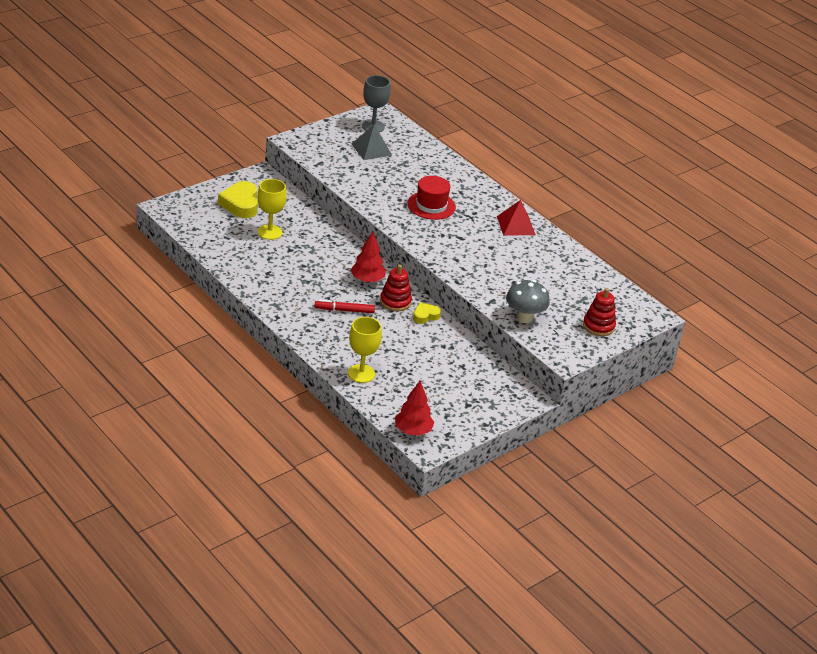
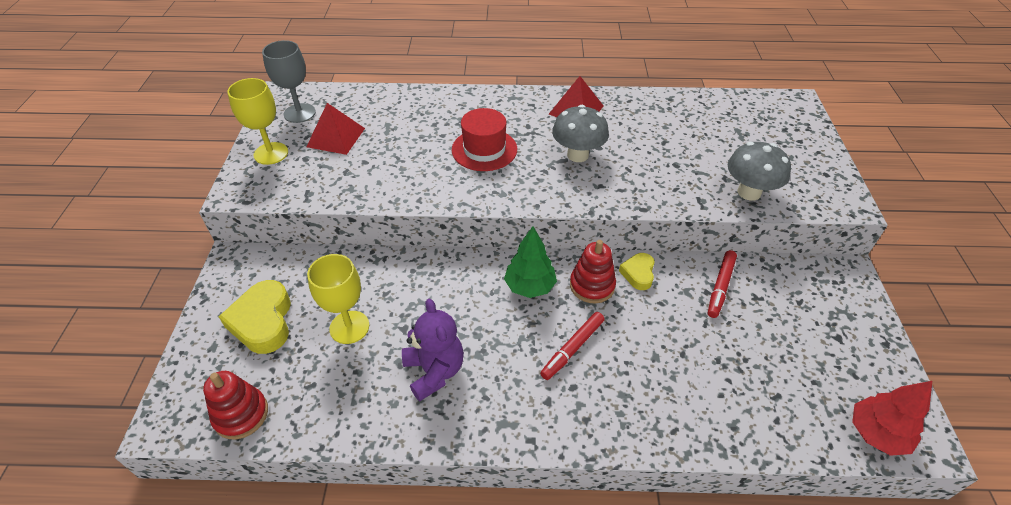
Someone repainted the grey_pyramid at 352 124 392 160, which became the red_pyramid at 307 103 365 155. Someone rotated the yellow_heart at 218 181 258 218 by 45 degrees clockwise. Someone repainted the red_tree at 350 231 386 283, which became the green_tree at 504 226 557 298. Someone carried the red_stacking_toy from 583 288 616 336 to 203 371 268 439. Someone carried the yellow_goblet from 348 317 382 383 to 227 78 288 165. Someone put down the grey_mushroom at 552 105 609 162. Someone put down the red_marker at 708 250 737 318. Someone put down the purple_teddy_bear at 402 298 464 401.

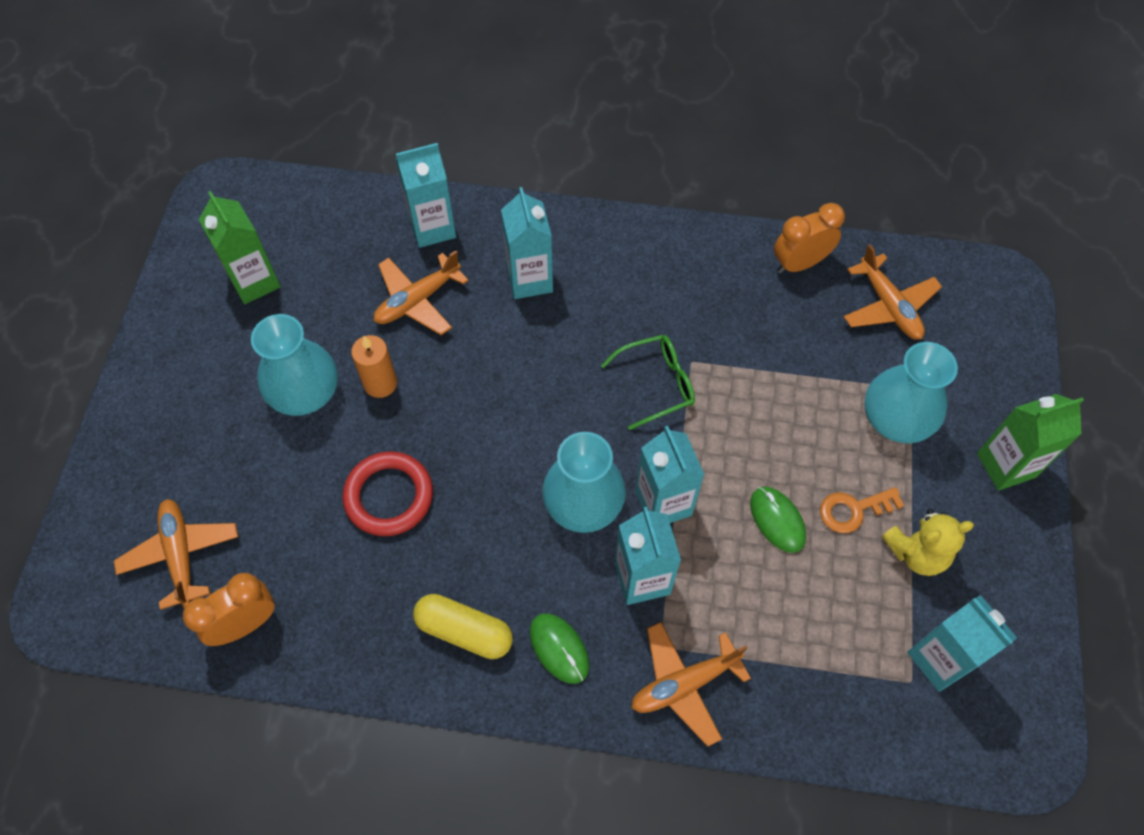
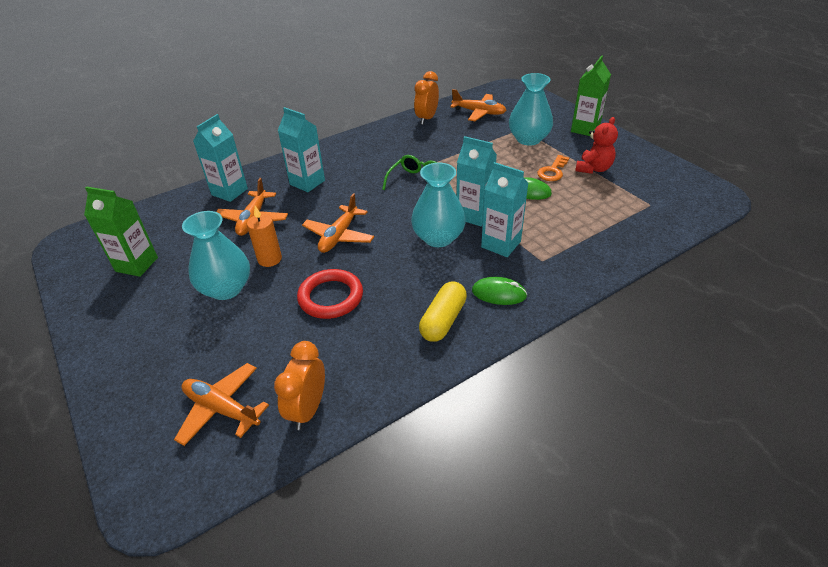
Someone repainted the yellow_teddy_bear at 882 509 974 576, which became the red_teddy_bear at 575 117 618 174. Someone rotated the yellow_capsule at 413 594 513 659 by 45 degrees counterclockwise. Someone took away the turquoise_carton at 907 595 1017 692. Someone carried the orange_plane from 631 622 751 747 to 302 193 374 253.

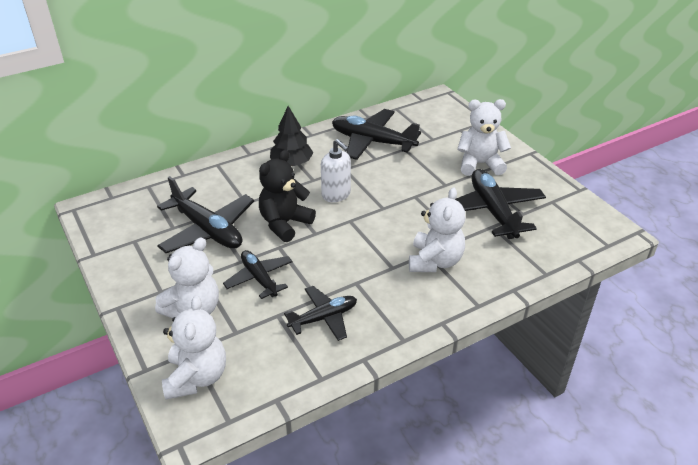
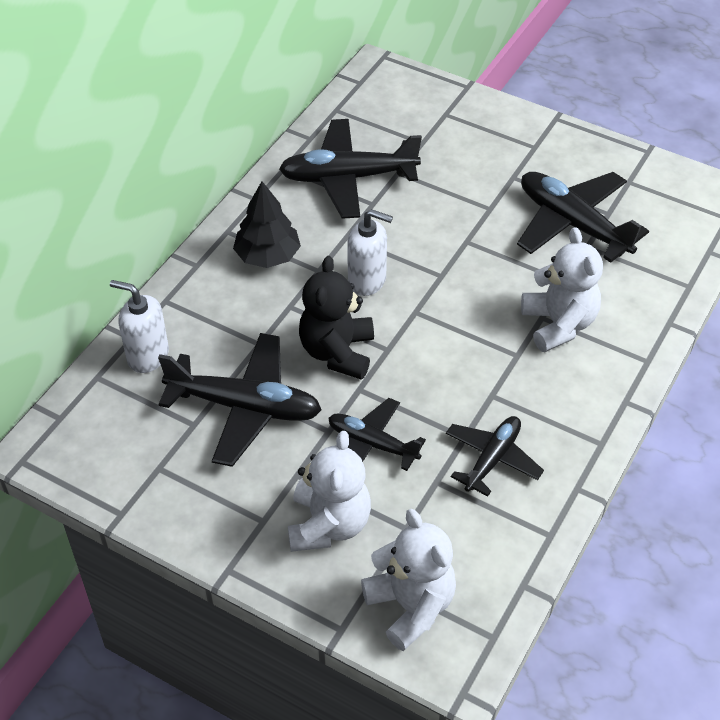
Someone took away the white_teddy_bear at 457 99 511 176. Someone put down the white_soap_dispenser at 110 280 169 373.

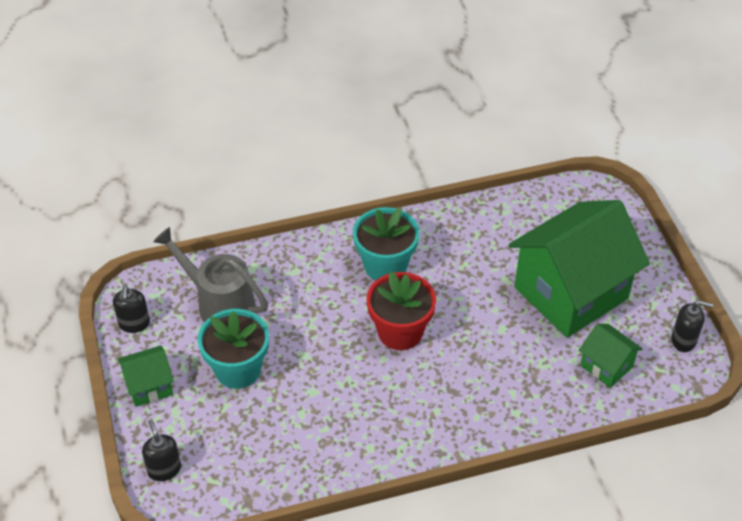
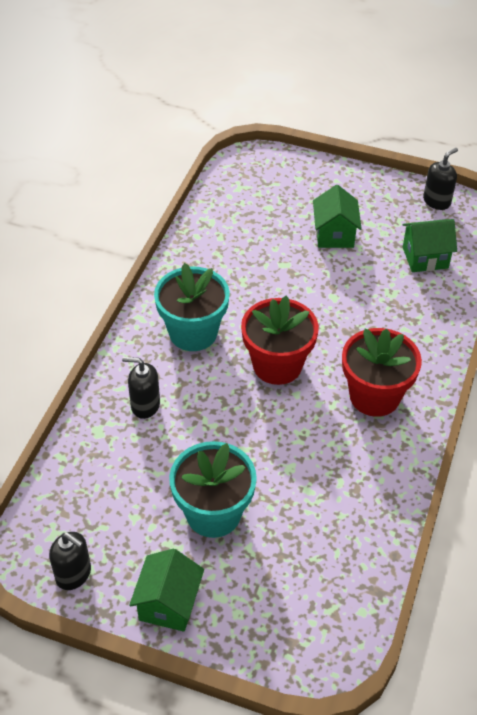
Someone scaled the green_house at 509 200 650 338 by 0.45. Someone took away the grey_watering_can at 153 227 268 322. Someone carried the black_soap_dispenser from 142 419 181 481 to 122 357 160 419. Someone put down the red_flower_pot at 342 328 422 417.

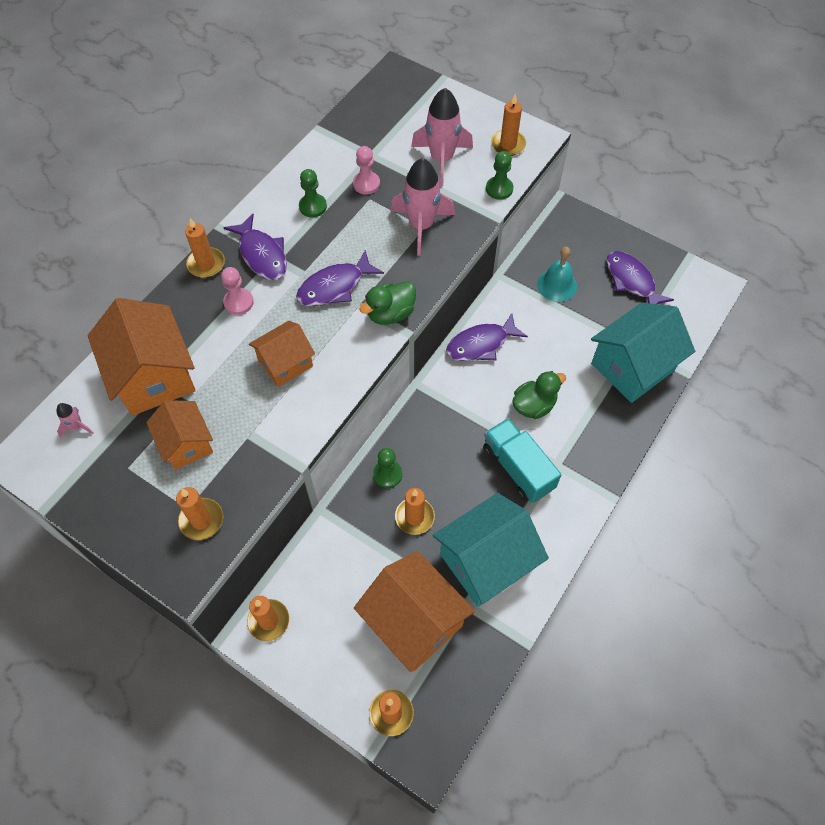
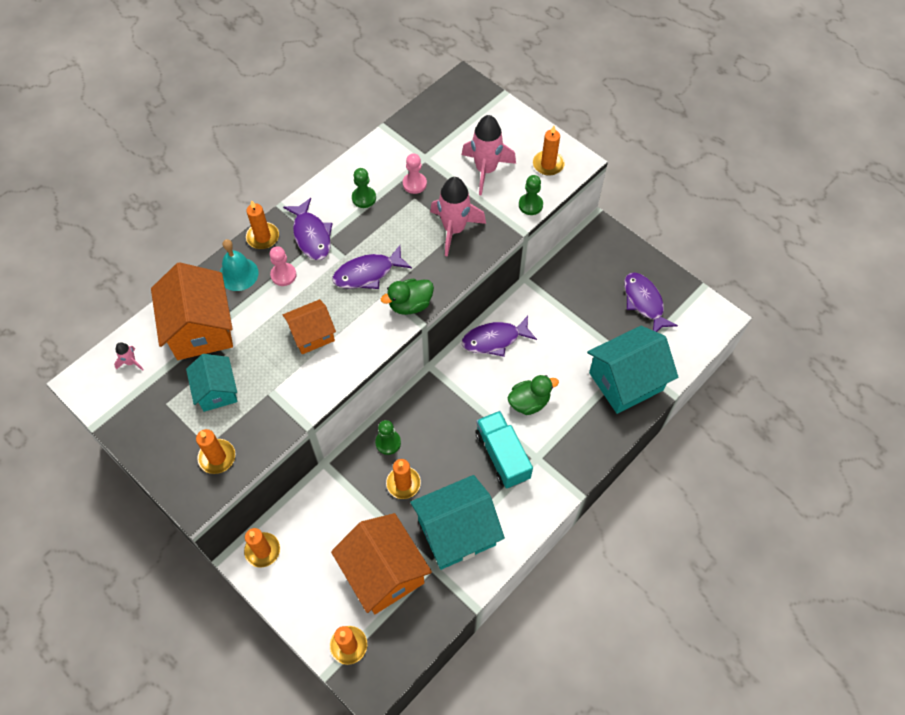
Someone carried the turquoise_bell from 537 247 577 302 to 220 239 259 291. Someone repainted the orange_house at 146 400 213 470, which became the turquoise_house at 186 354 238 412.

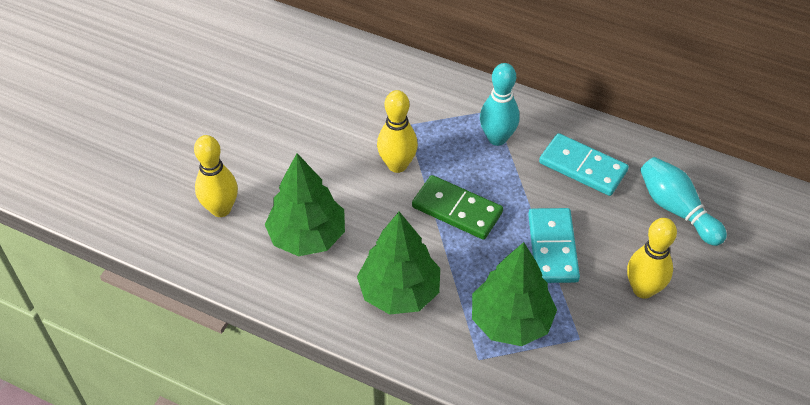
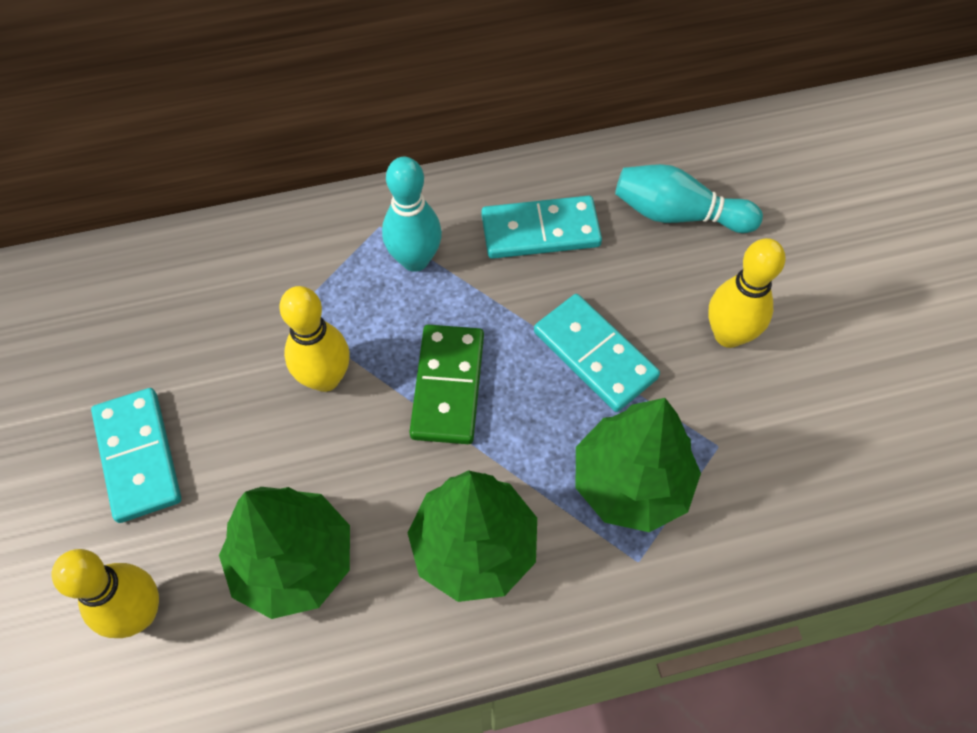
Someone rotated the green_domino at 412 175 503 240 by 75 degrees counterclockwise. Someone put down the turquoise_domino at 91 388 181 523.

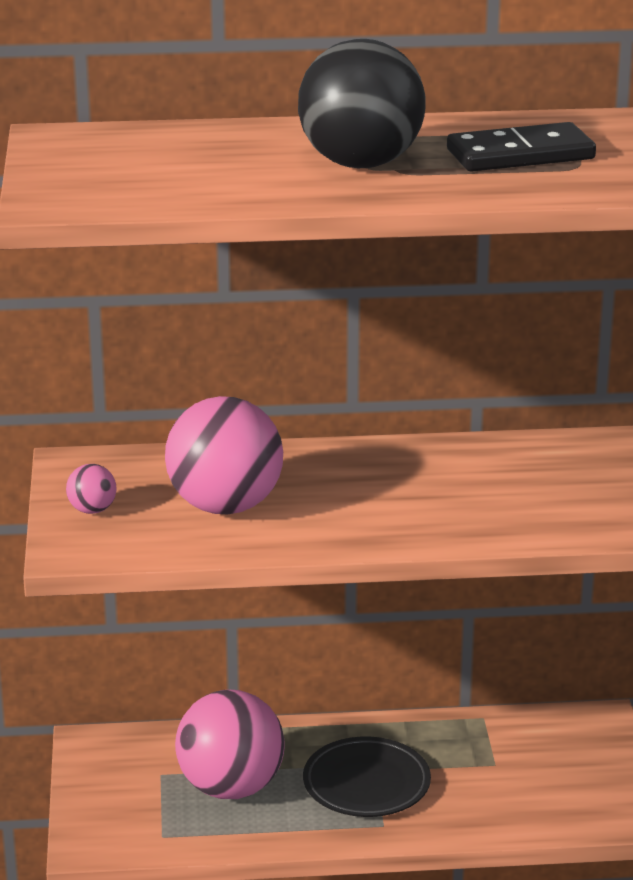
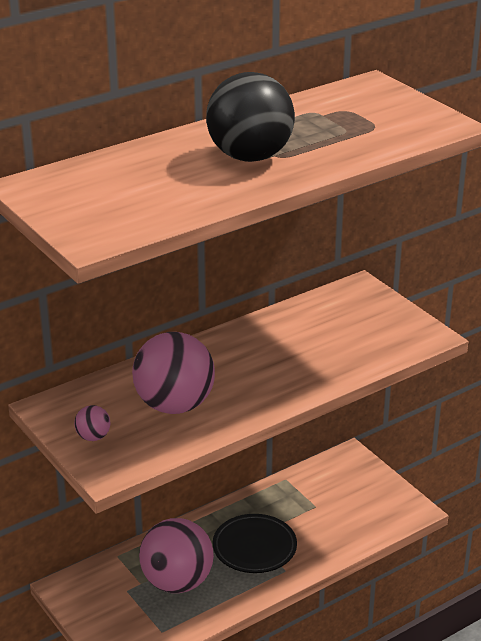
Someone took away the black_domino at 447 122 596 172.

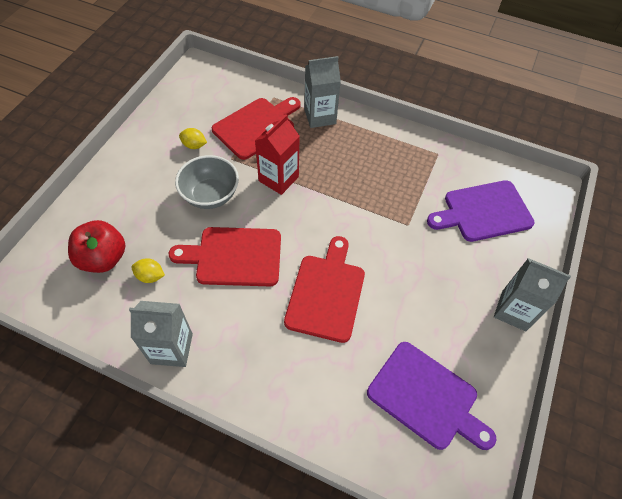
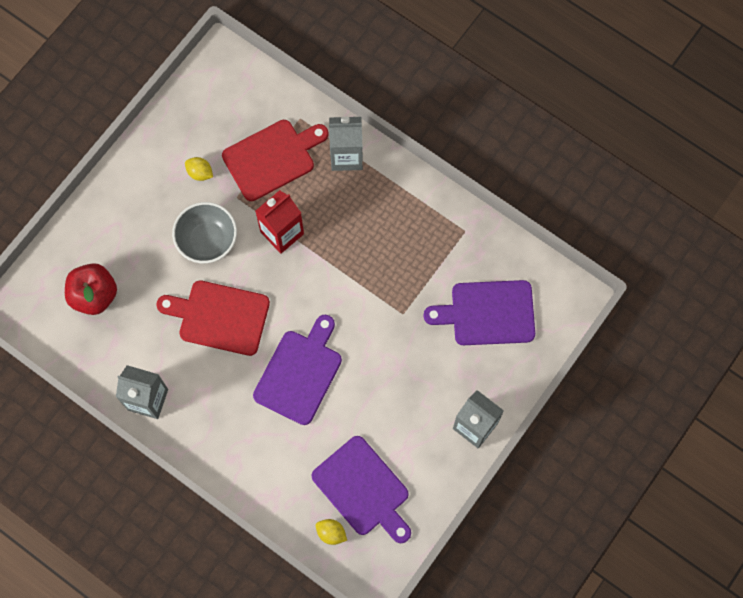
Someone repainted the red_cutting_board at 284 236 365 343, which became the purple_cutting_board at 253 315 342 425. Someone carried the yellow_lemon from 131 258 165 283 to 316 519 347 545.

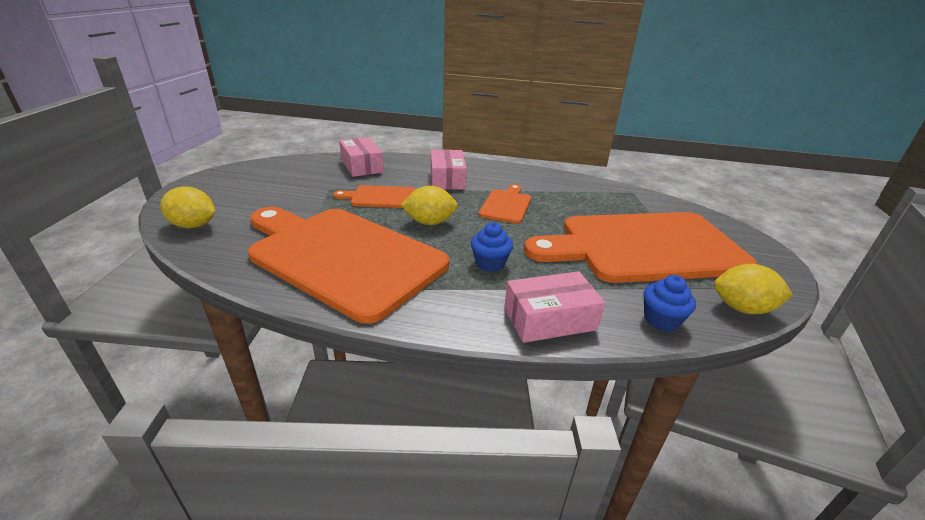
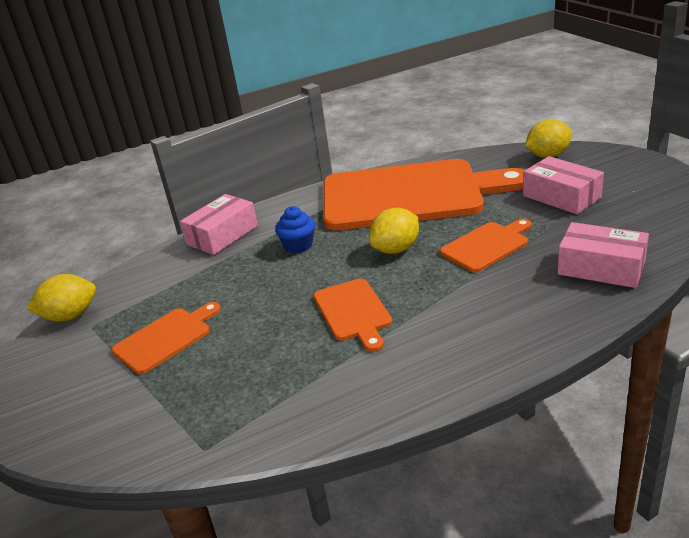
Someone carried the pink_box from 431 150 467 190 to 523 156 604 214. Someone scaled the orange_cutting_board at 524 212 757 283 by 0.44. Someone took away the blue_cupcake at 643 275 696 331.

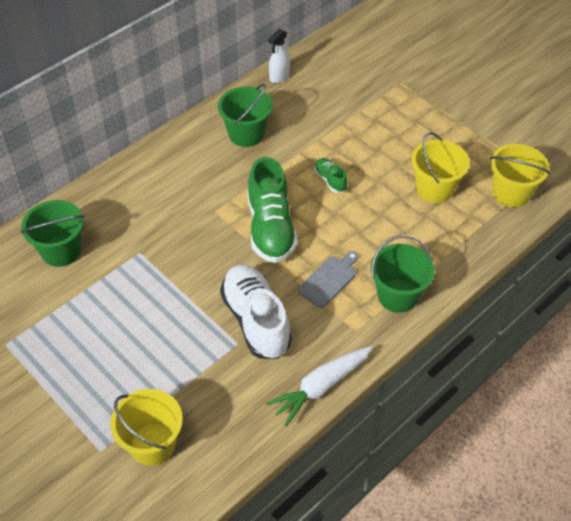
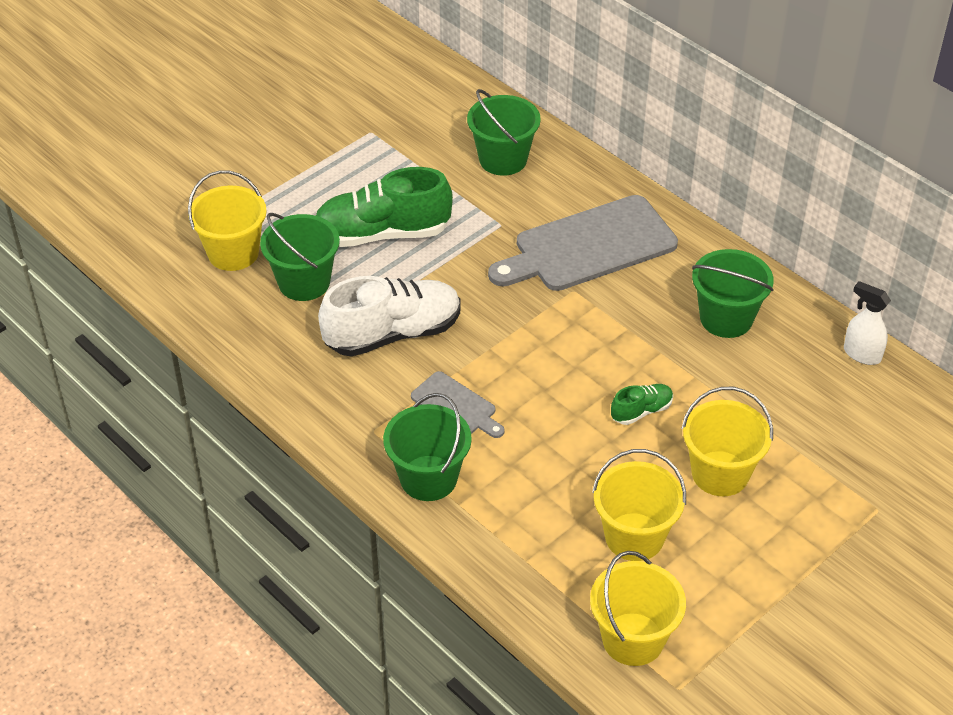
Someone carried the green_shoe from 247 157 298 263 to 316 167 453 247. Someone took away the white_carrot at 266 346 373 426. Someone put down the grey_cutting_board at 488 195 678 291. Someone put down the green_bucket at 260 213 340 301. Someone put down the yellow_bucket at 681 387 773 496.

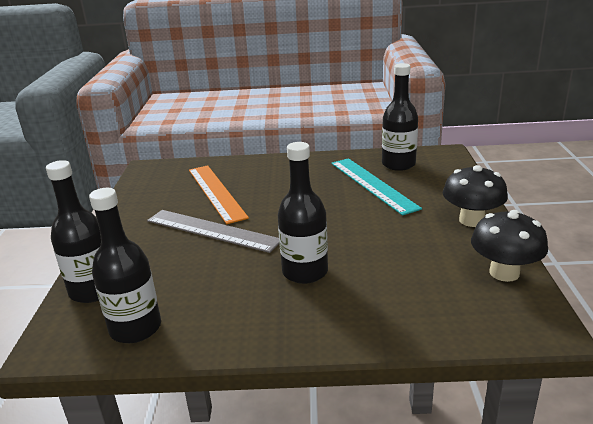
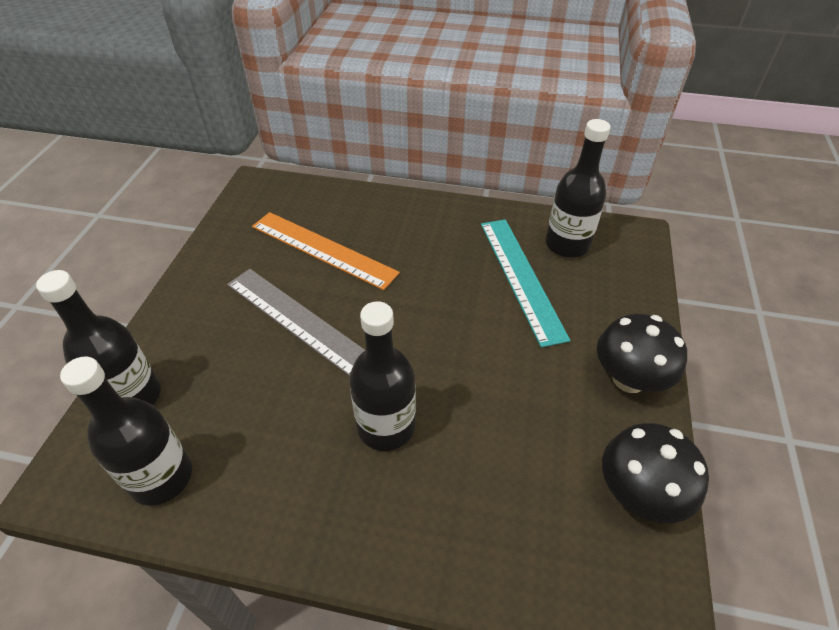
Someone rotated the orange_ruler at 189 165 249 224 by 45 degrees counterclockwise.

